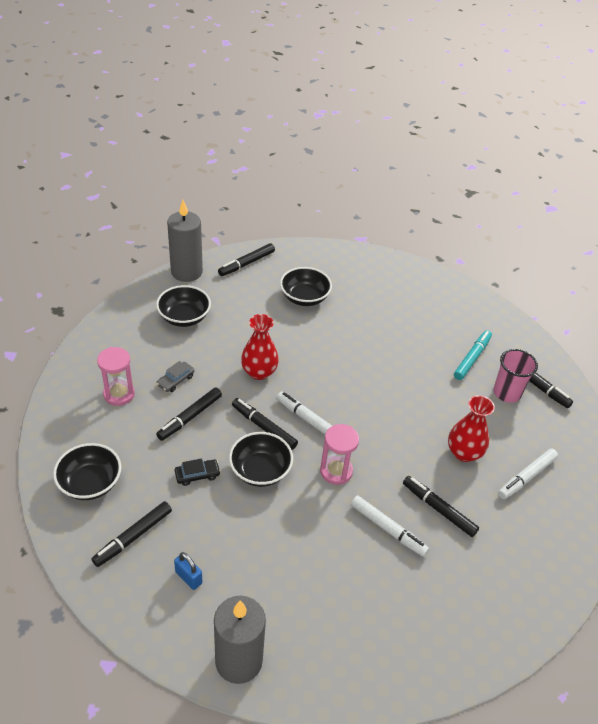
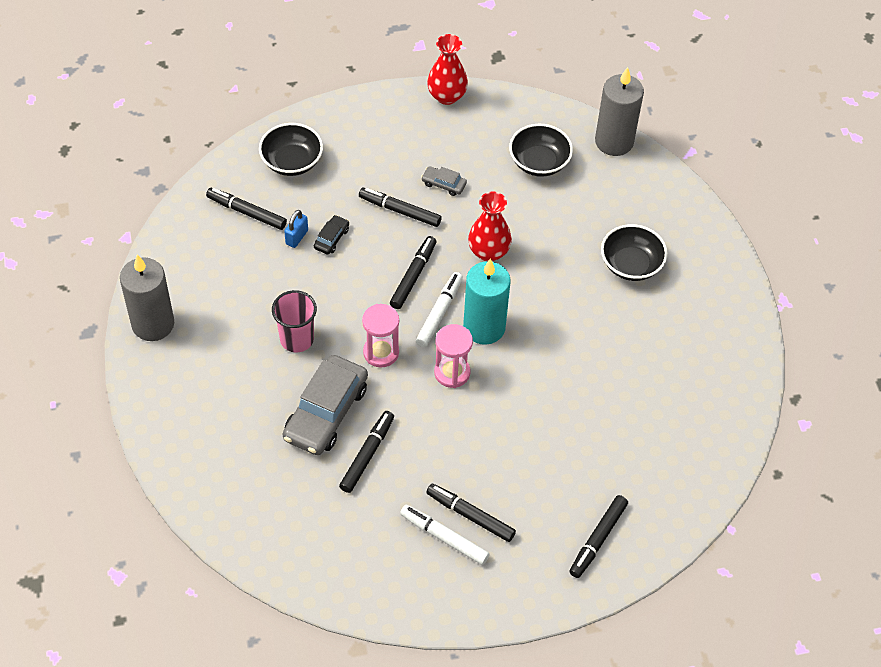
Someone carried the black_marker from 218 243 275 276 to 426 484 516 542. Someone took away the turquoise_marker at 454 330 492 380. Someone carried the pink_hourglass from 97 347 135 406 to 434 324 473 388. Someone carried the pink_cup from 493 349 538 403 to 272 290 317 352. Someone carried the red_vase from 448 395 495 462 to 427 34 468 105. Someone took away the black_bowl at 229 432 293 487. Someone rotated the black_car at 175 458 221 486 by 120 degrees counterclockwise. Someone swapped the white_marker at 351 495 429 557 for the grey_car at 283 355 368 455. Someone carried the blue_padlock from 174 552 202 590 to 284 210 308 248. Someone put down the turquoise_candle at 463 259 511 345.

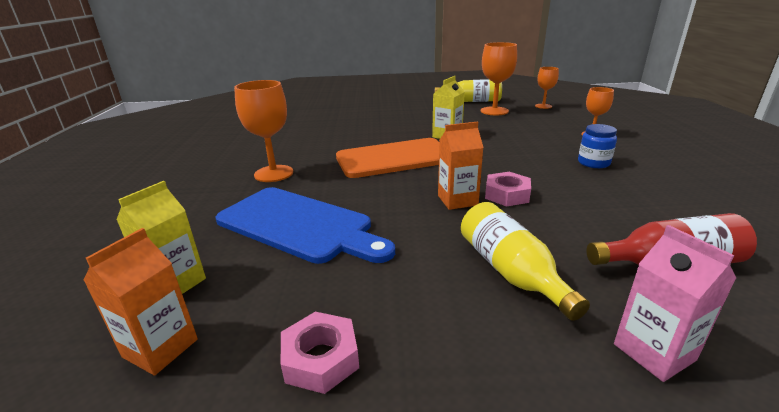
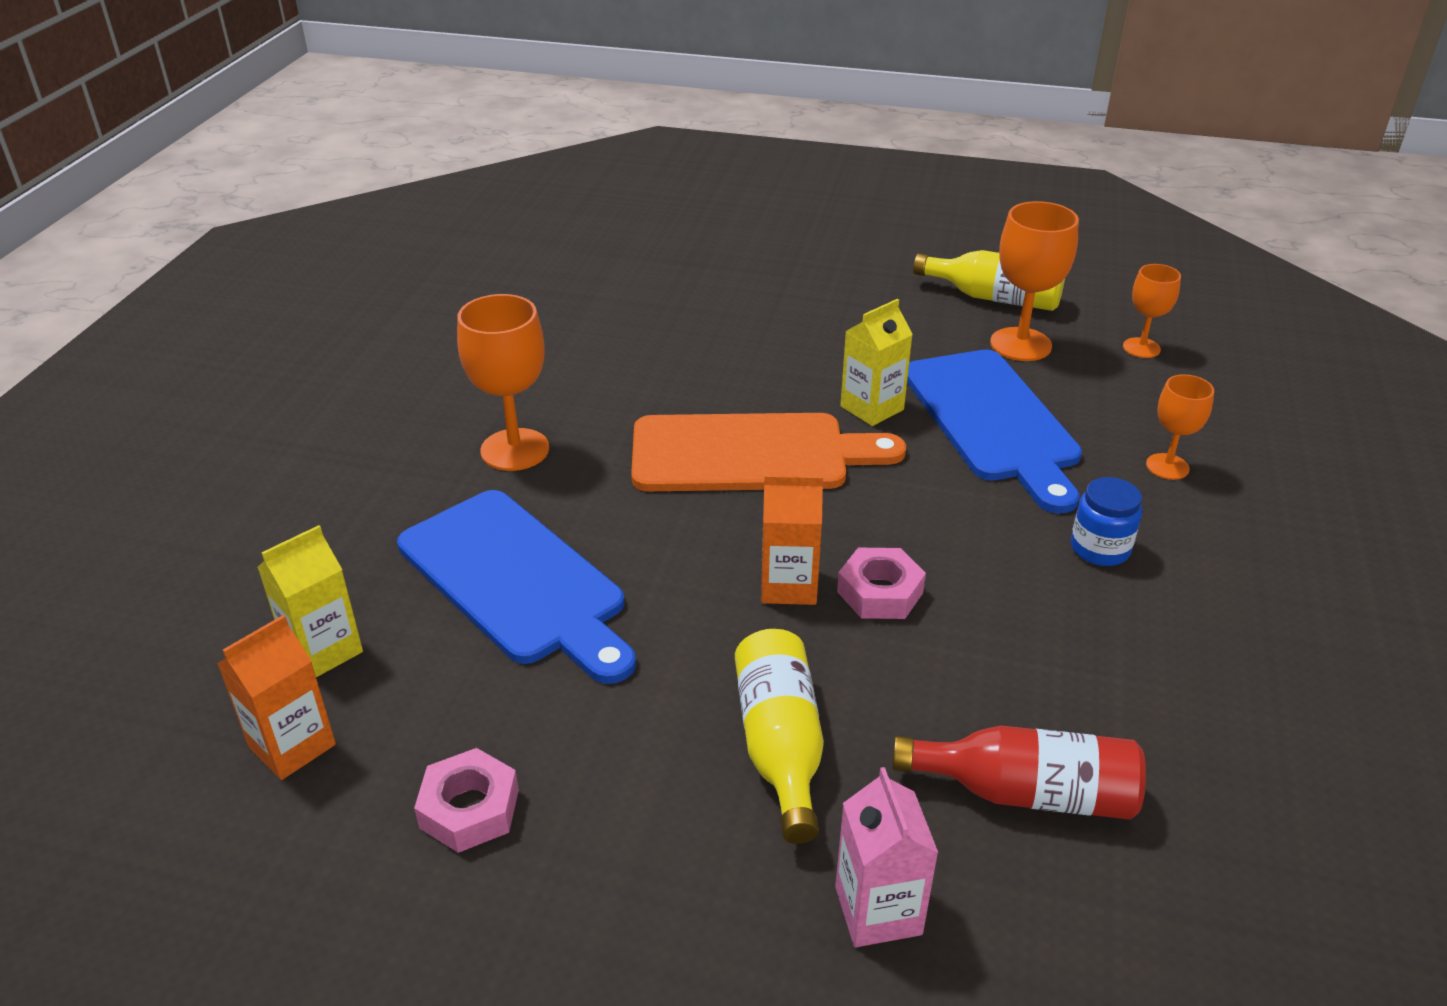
Someone put down the blue_cutting_board at 907 350 1082 514.

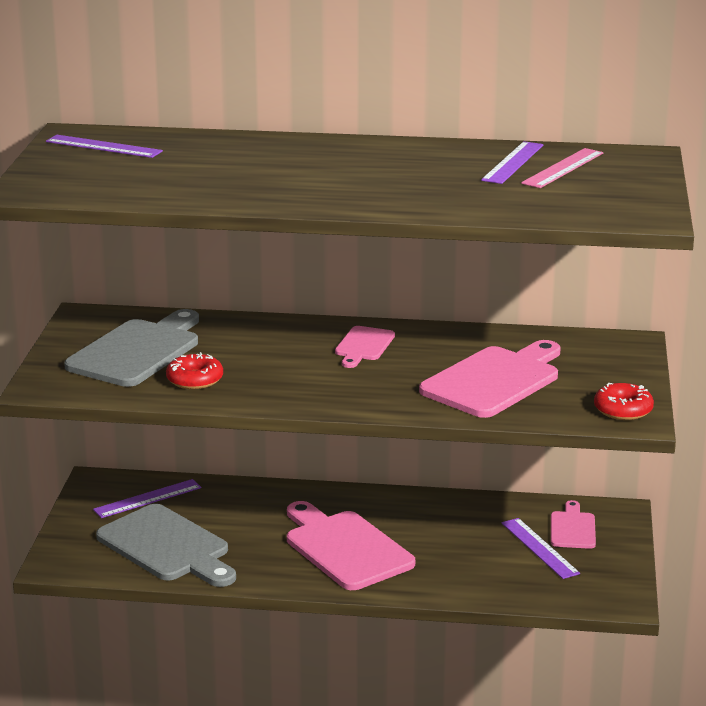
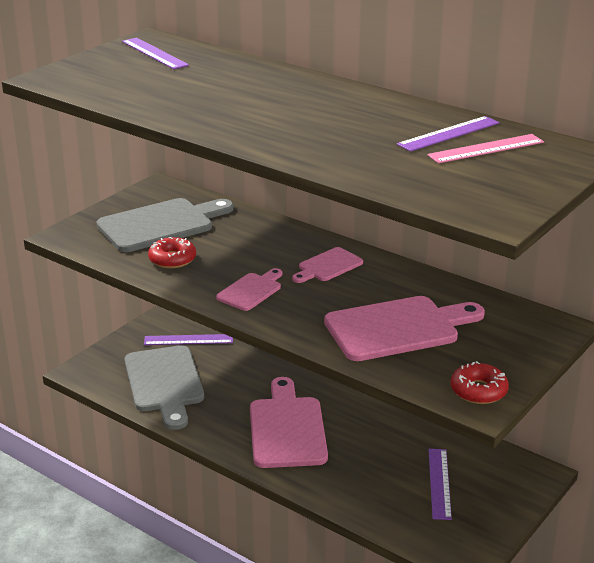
Someone carried the pink_cutting_board from 551 500 596 549 to 216 268 282 311.

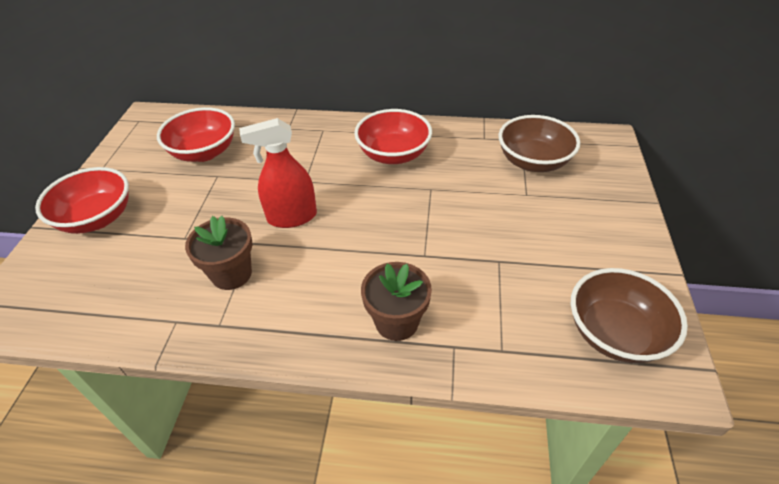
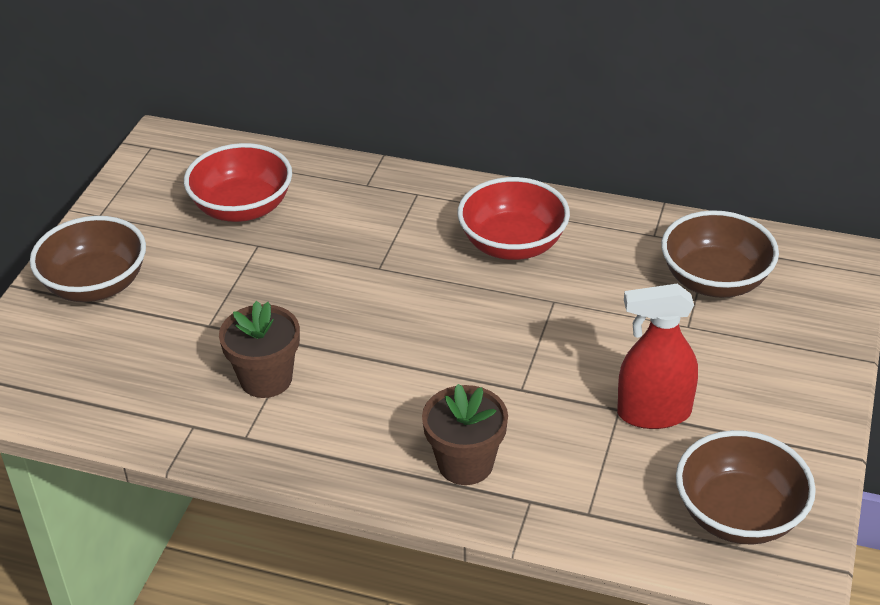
Someone carried the red_spray_bottle from 239 118 317 228 to 617 284 698 429. Someone repainted the red_bowl at 35 167 129 234, which became the brown_bowl at 30 216 146 302.

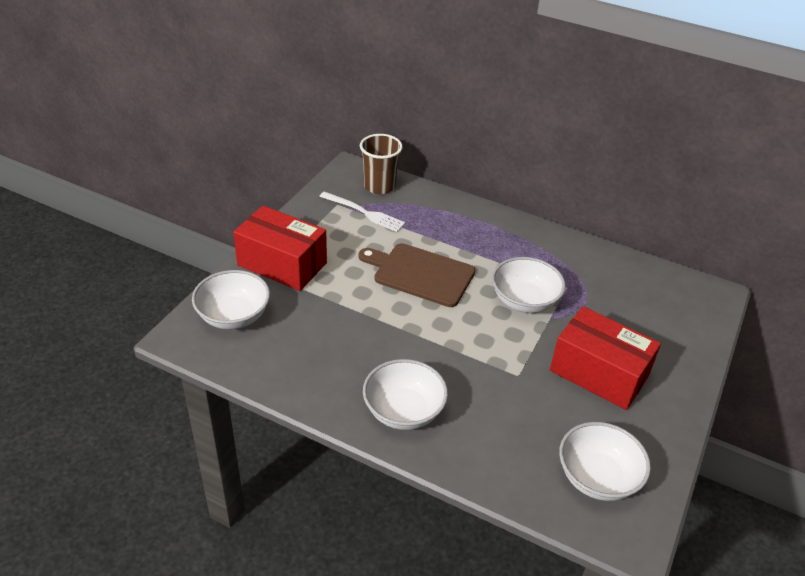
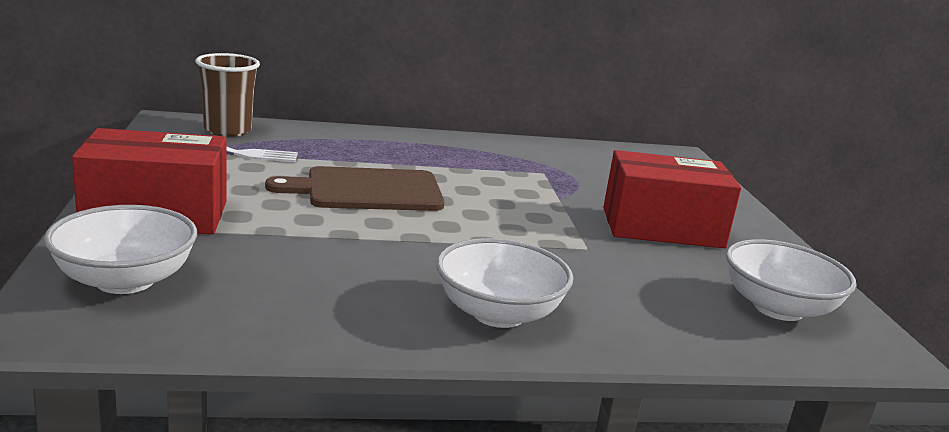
Someone took away the white_bowl at 492 257 566 313.

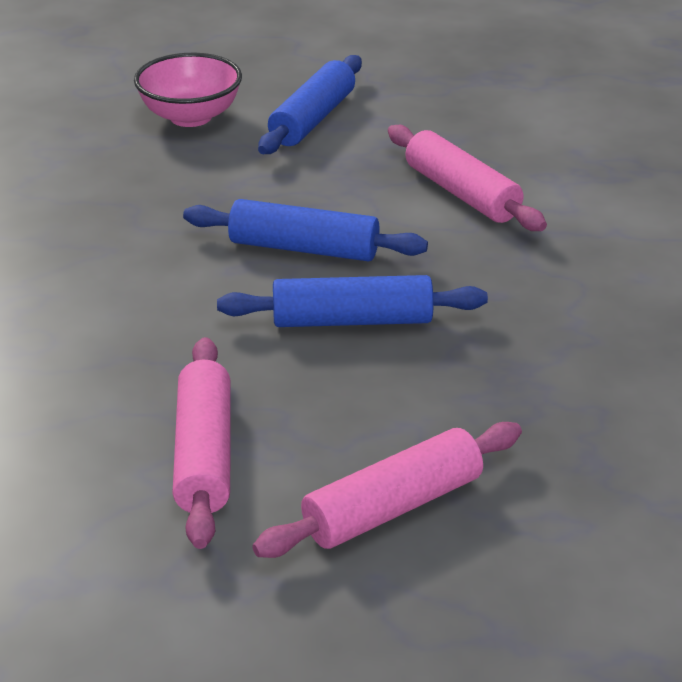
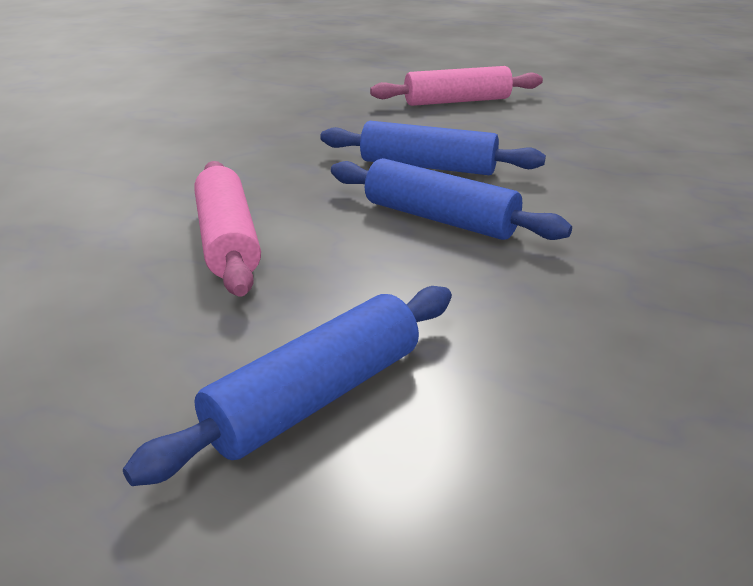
Someone took away the pink_bowl at 134 53 242 127. Someone took away the pink_rolling_pin at 172 337 230 549.

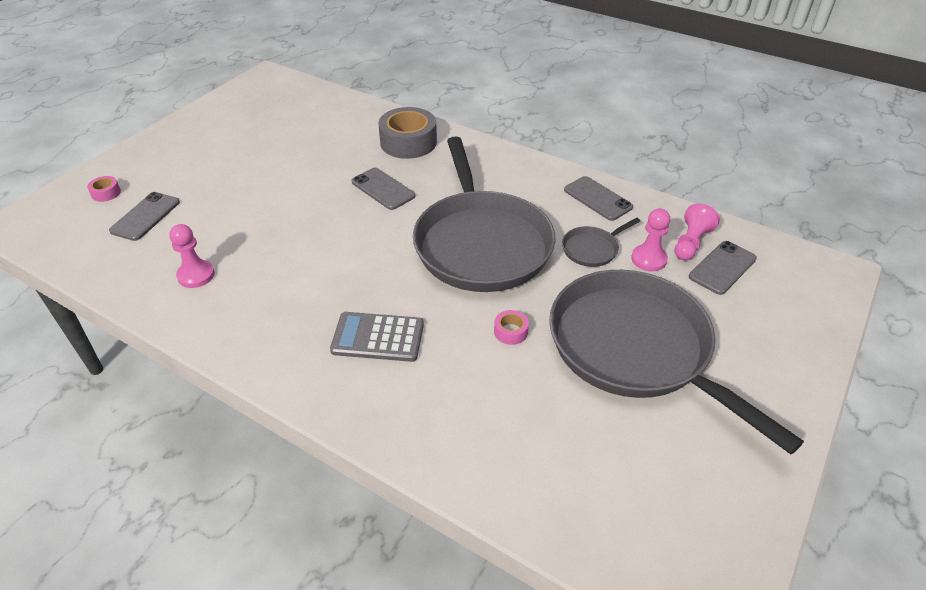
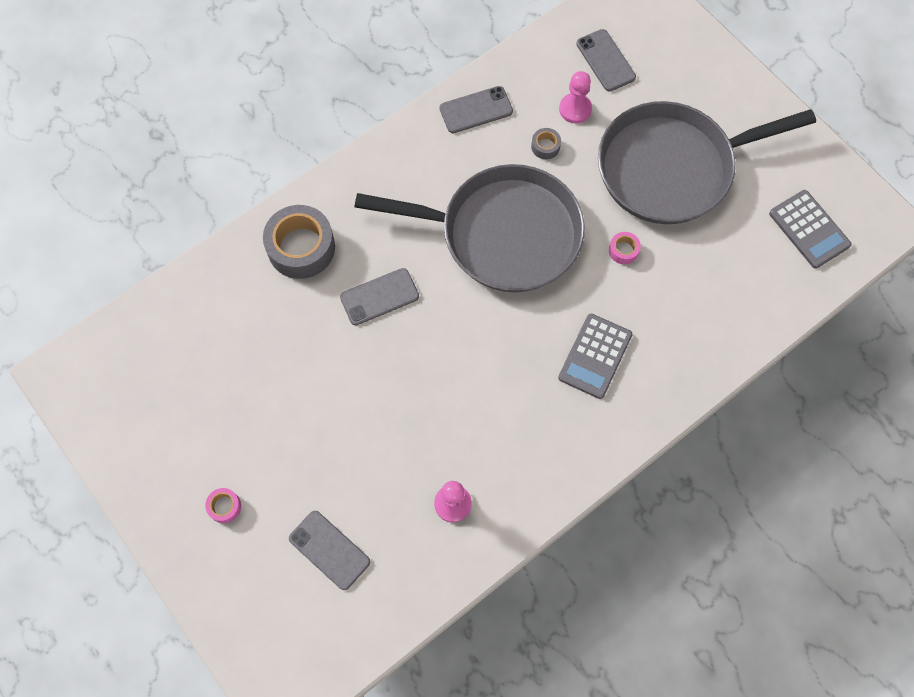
Someone carried the pink_tape from 87 176 121 202 to 205 488 241 523. Someone took away the pink_pawn at 675 203 720 260. Someone swapped the grey_pan at 562 218 640 267 for the grey_tape at 531 128 561 159. Someone put down the grey_calculator at 769 190 852 268.

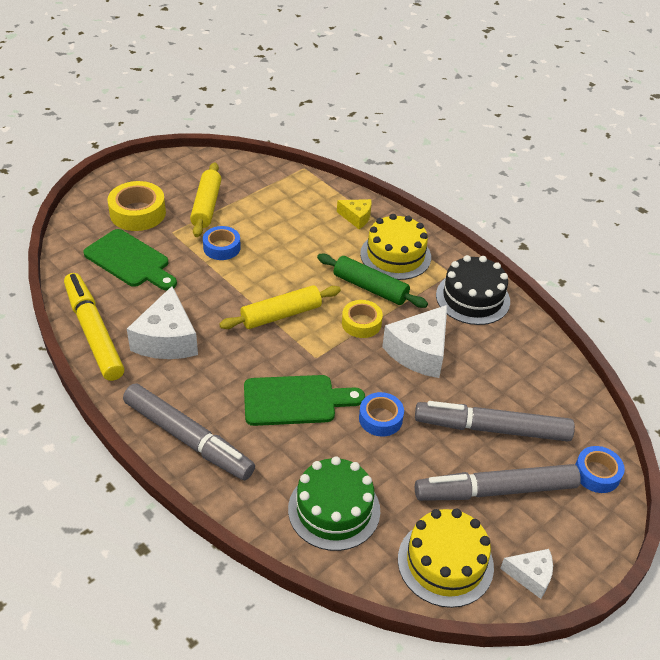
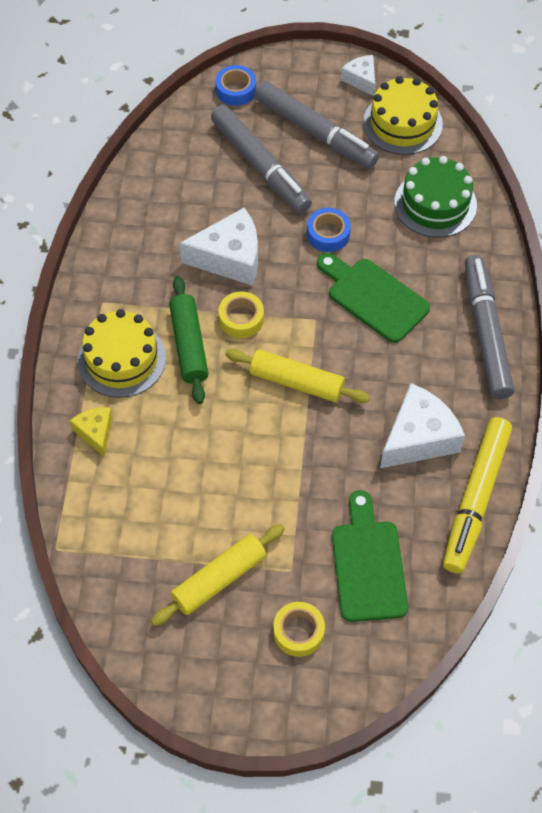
Someone scaled the yellow_tape at 108 181 166 231 by 0.65. Someone took away the blue_tape at 203 226 241 260. Someone took away the black_cake at 436 255 510 325.

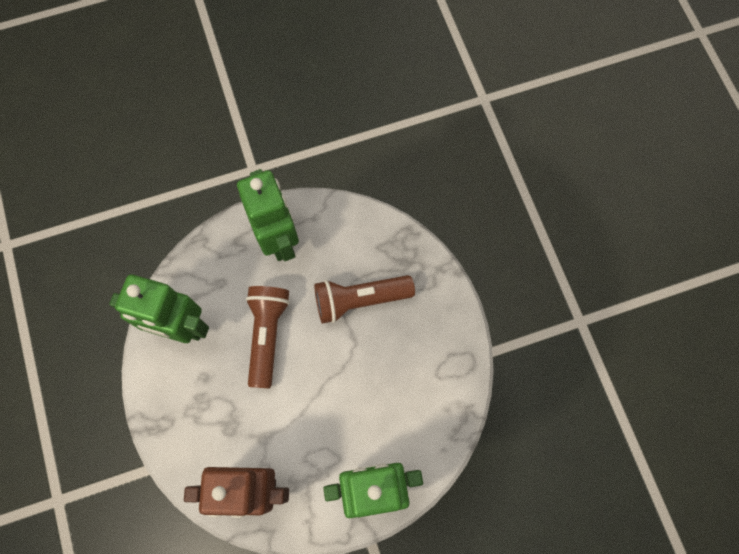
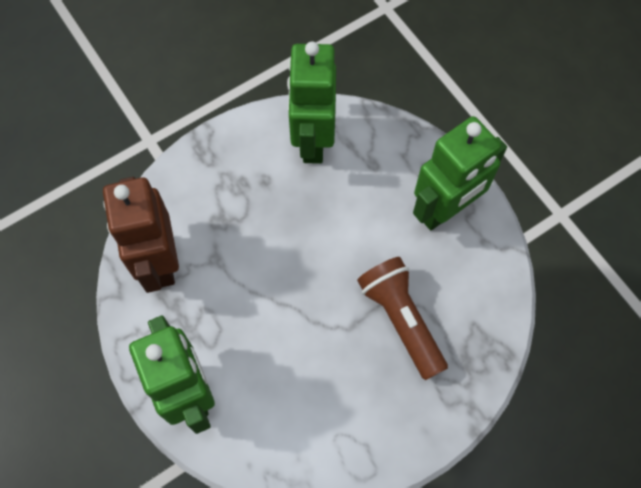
Someone took away the brown_flashlight at 246 286 290 389.

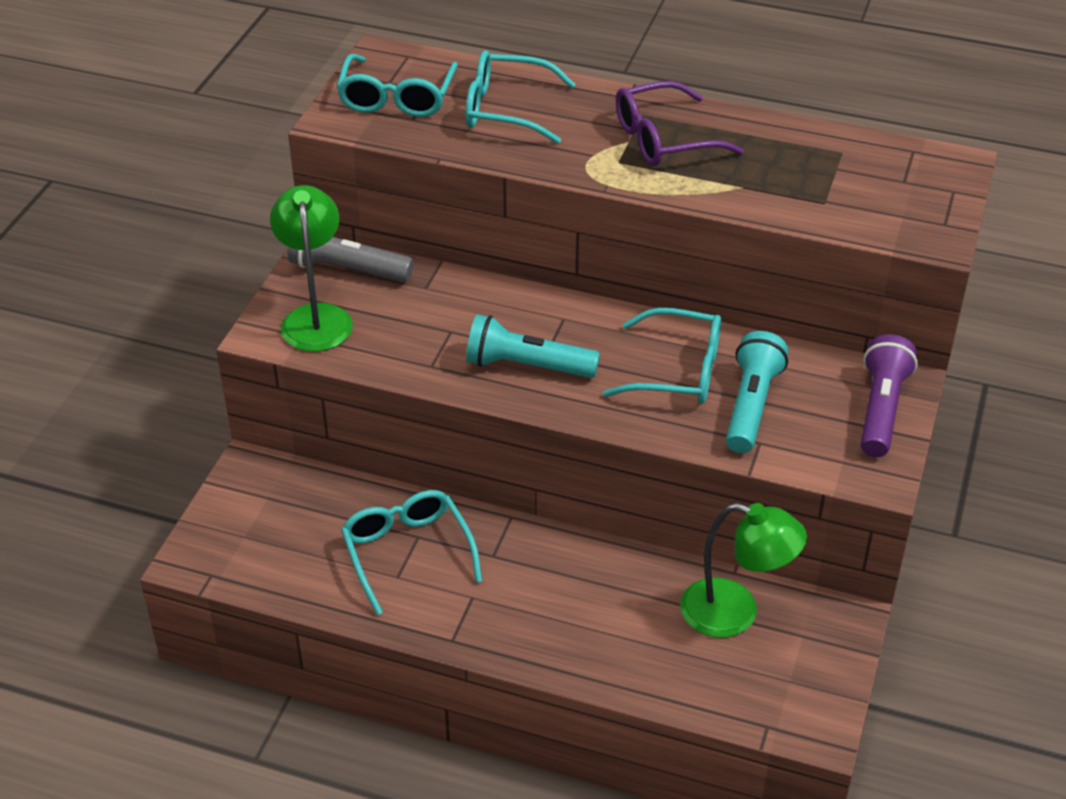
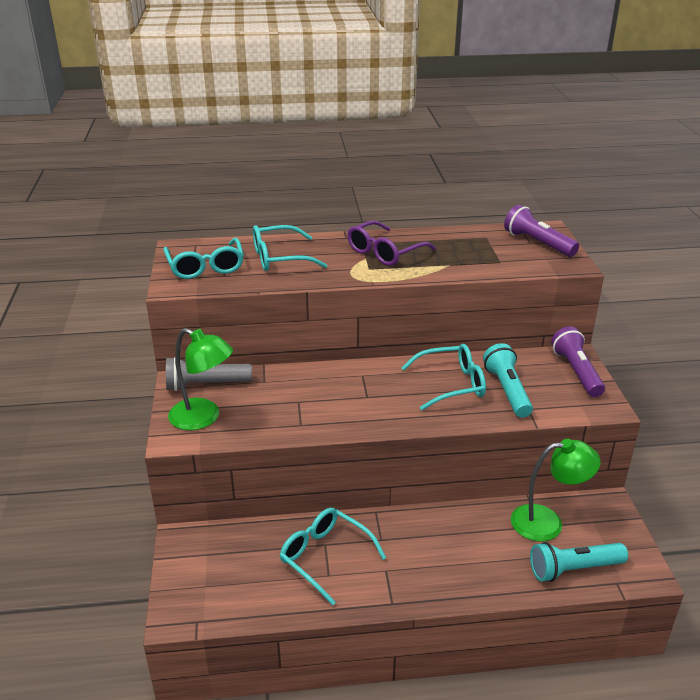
Someone rotated the green_lamp at 270 185 353 352 by 150 degrees clockwise. Someone carried the turquoise_flashlight from 466 315 600 378 to 530 542 628 582. Someone put down the purple_flashlight at 504 205 579 257.

